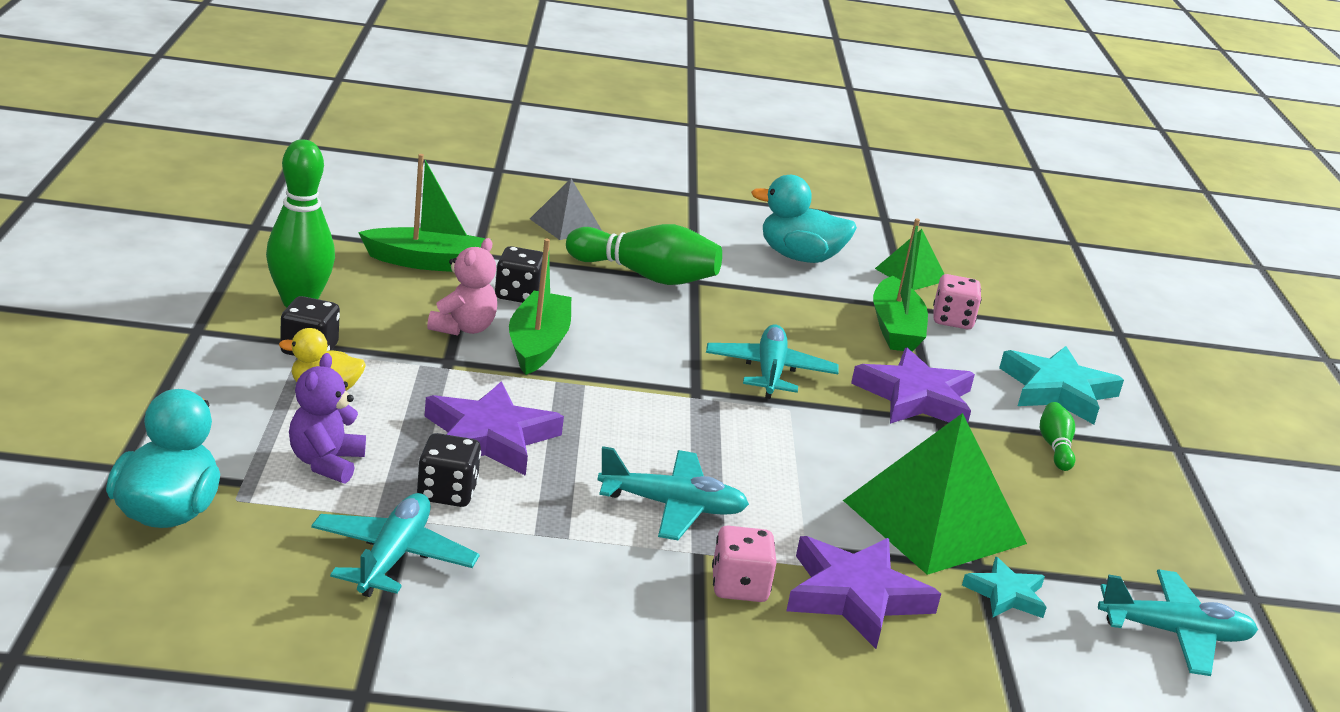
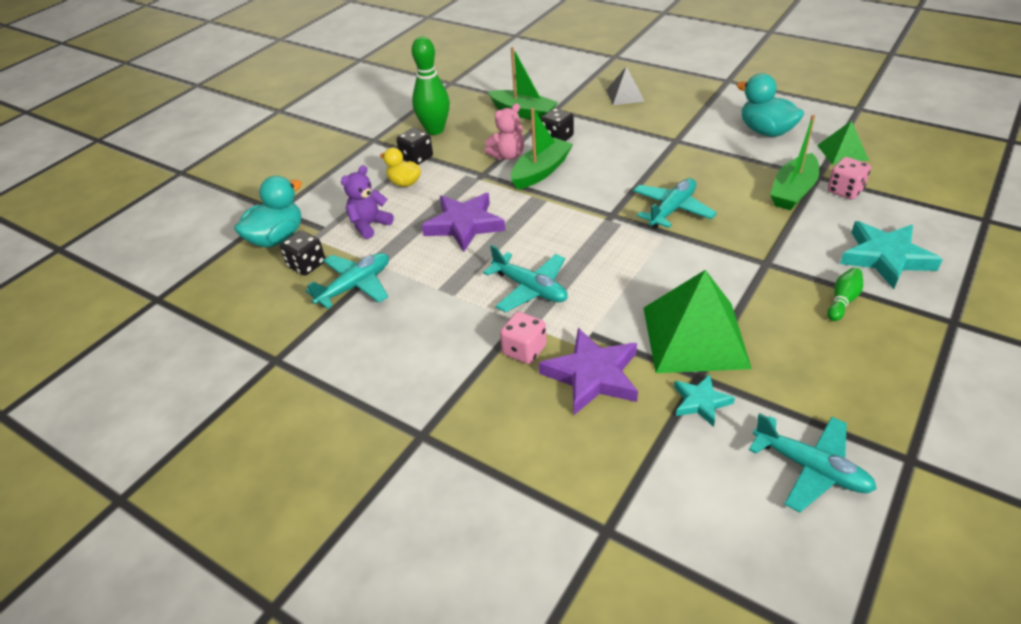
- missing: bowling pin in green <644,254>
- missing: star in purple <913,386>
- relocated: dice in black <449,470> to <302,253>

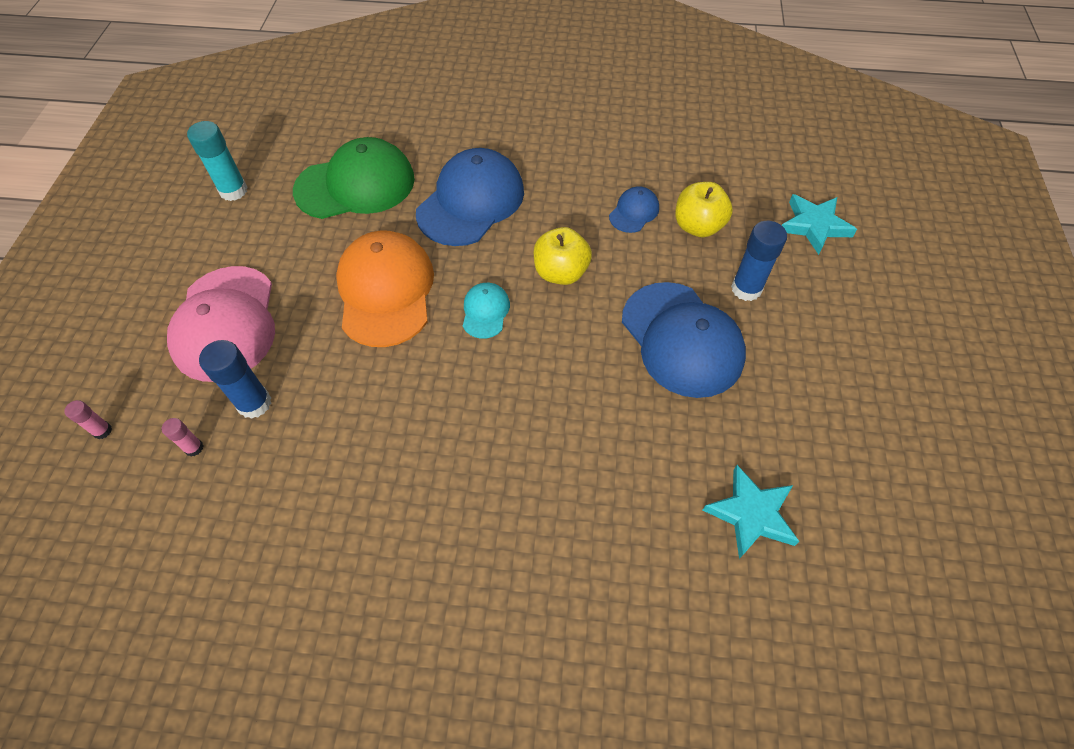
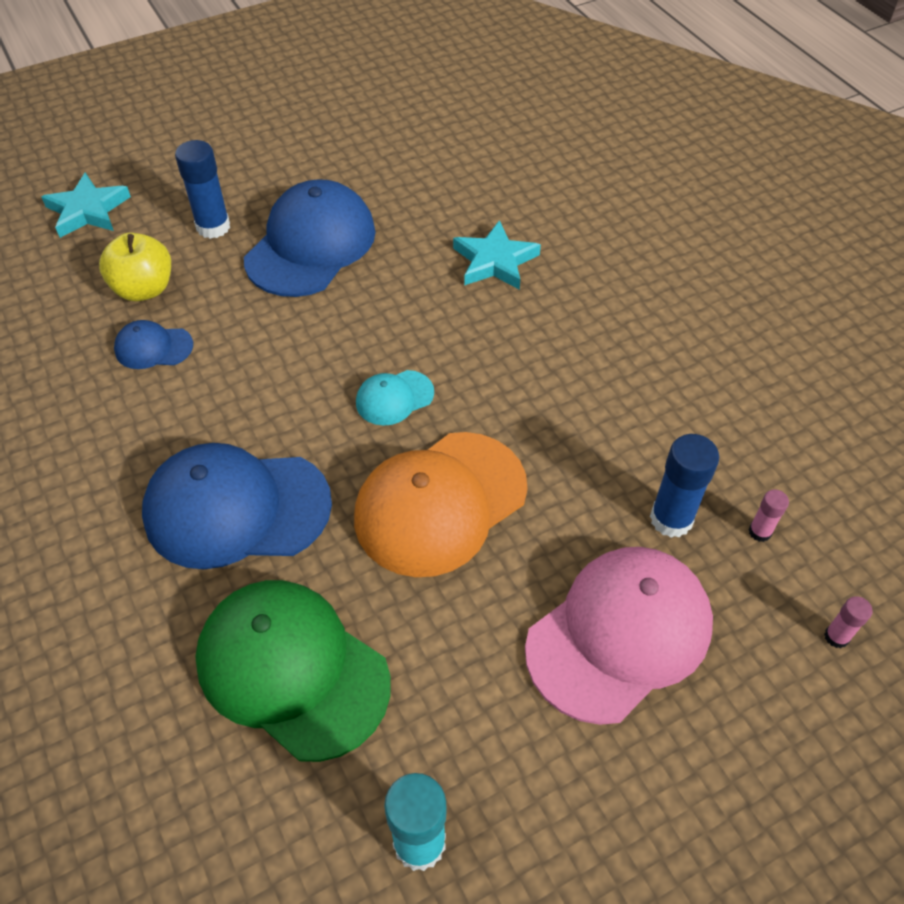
- missing: apple in yellow <563,256>
- relocated: star in turquoise <751,512> to <497,255>

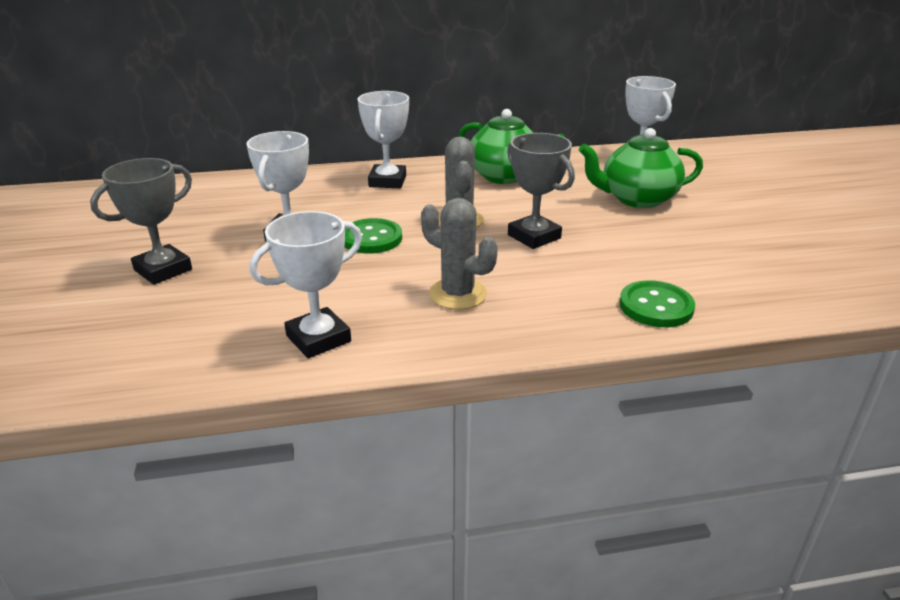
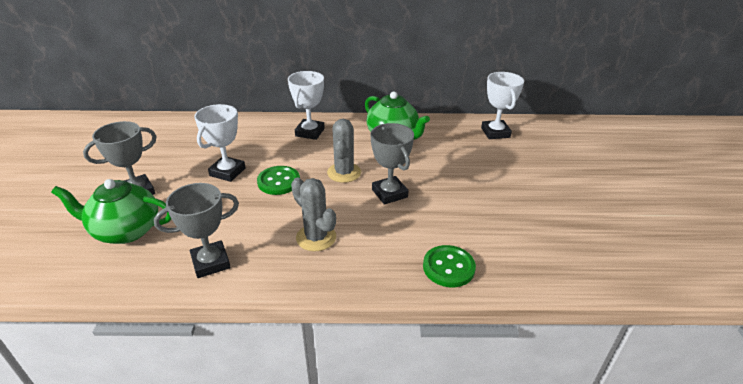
- relocated: teapot in green <641,168> to <111,211>
- colour: trophy in white <305,284> to trophy in grey <196,230>

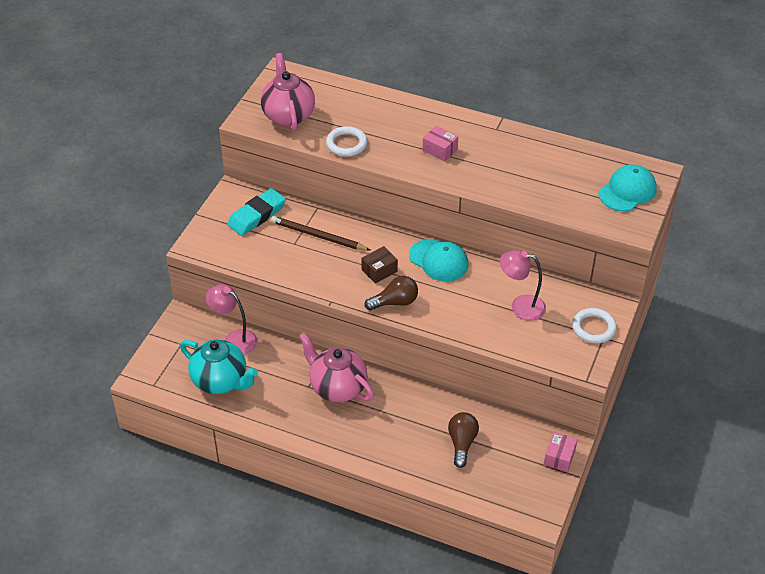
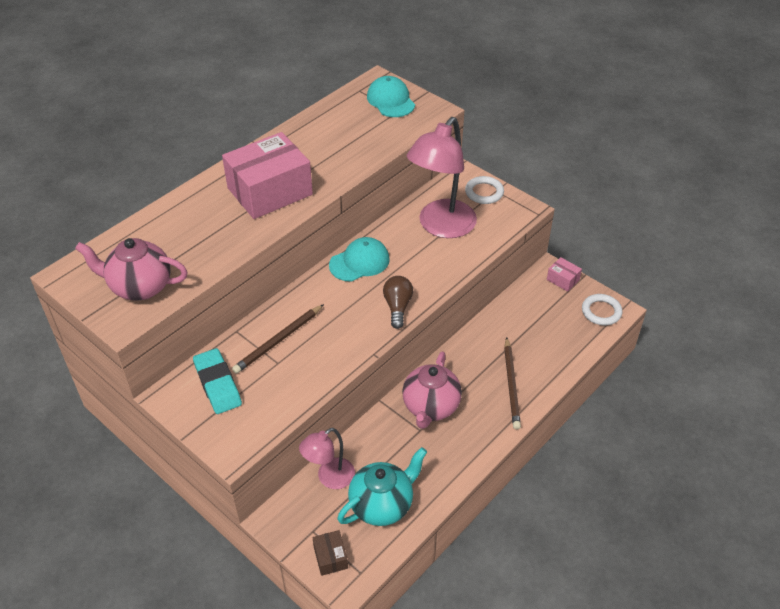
- missing: light bulb in brown <463,440>
- appeared: pencil in brown <512,383>
- relocated: ring in white <346,141> to <602,309>
- relocated: box in brown <379,265> to <330,553>
- spun: teapot in pink <336,367> = <432,390> 45 degrees counterclockwise
- size: box in pink <440,143> = <267,175> x2.37
- size: lamp in pink <523,285> = <442,177> x1.81

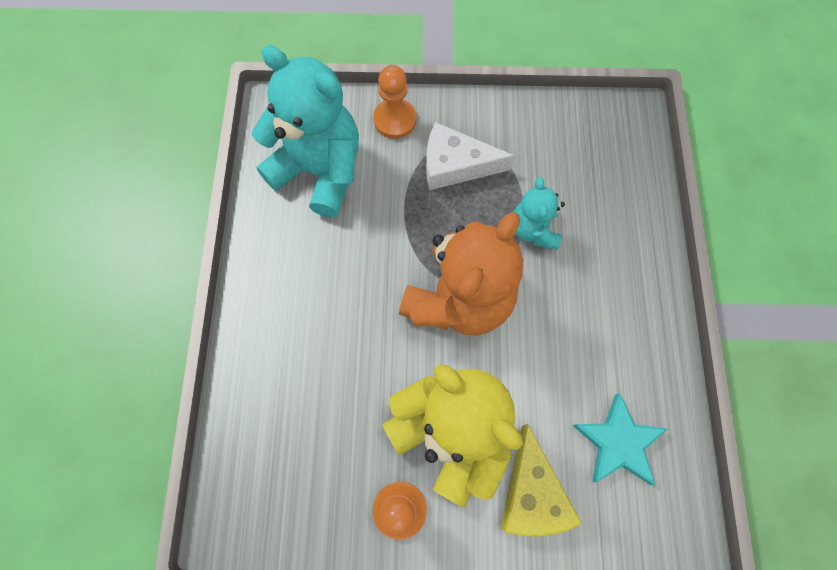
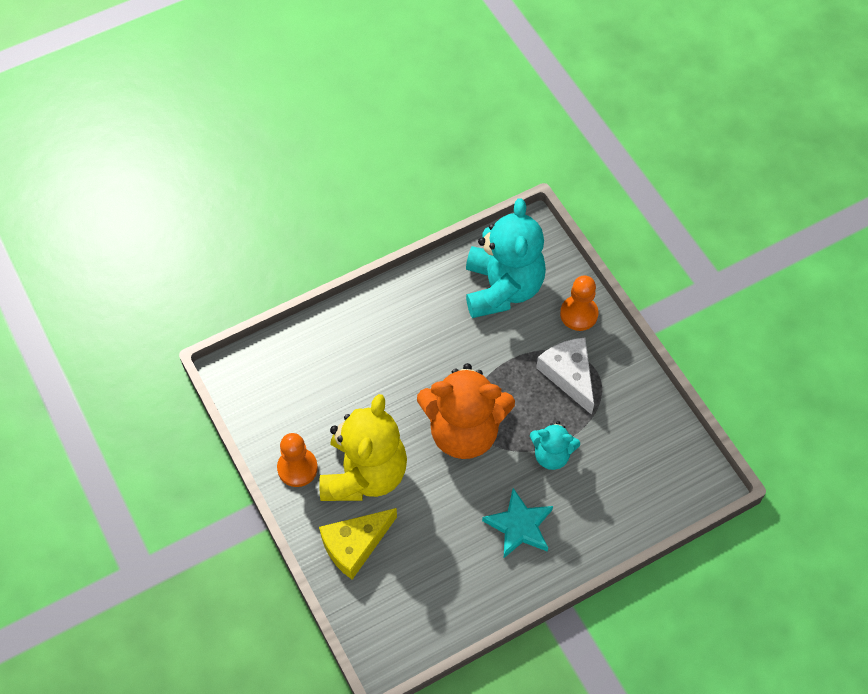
- relocated: star in turquoise <619,439> to <517,523>
- spun: teddy bear in turquoise <539,213> = <555,445> 135 degrees counterclockwise

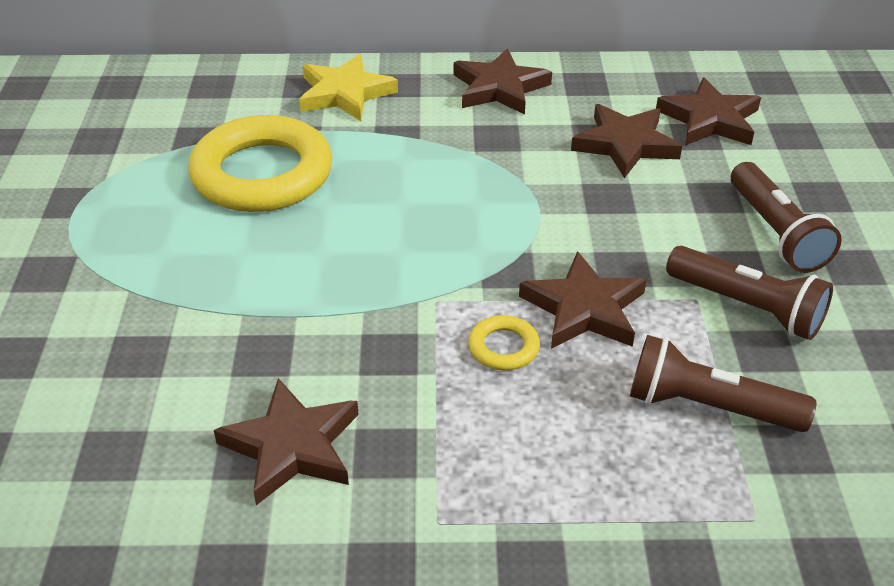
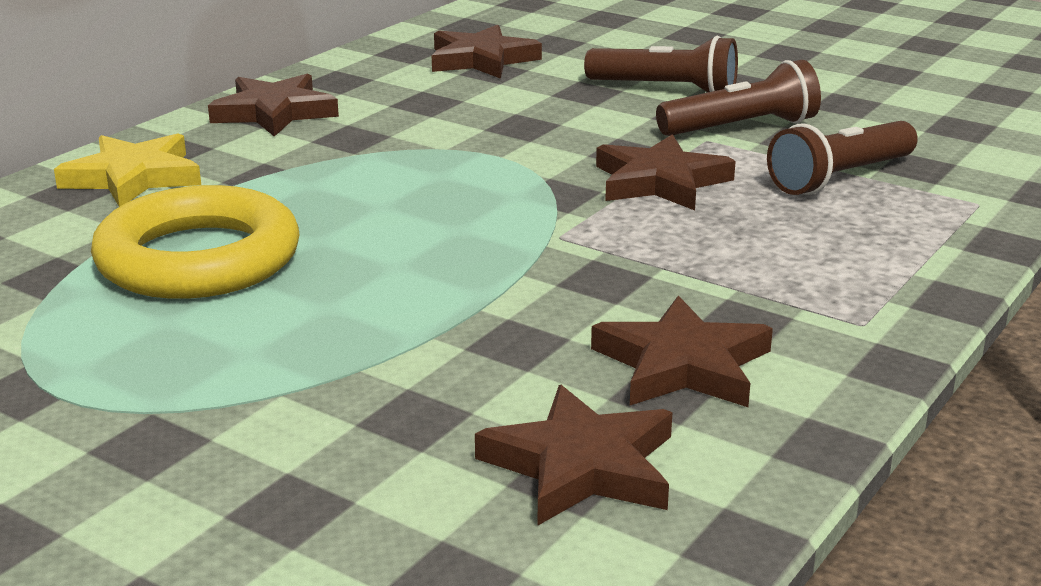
- missing: ring in yellow <504,342>
- relocated: star in brown <626,141> to <573,455>

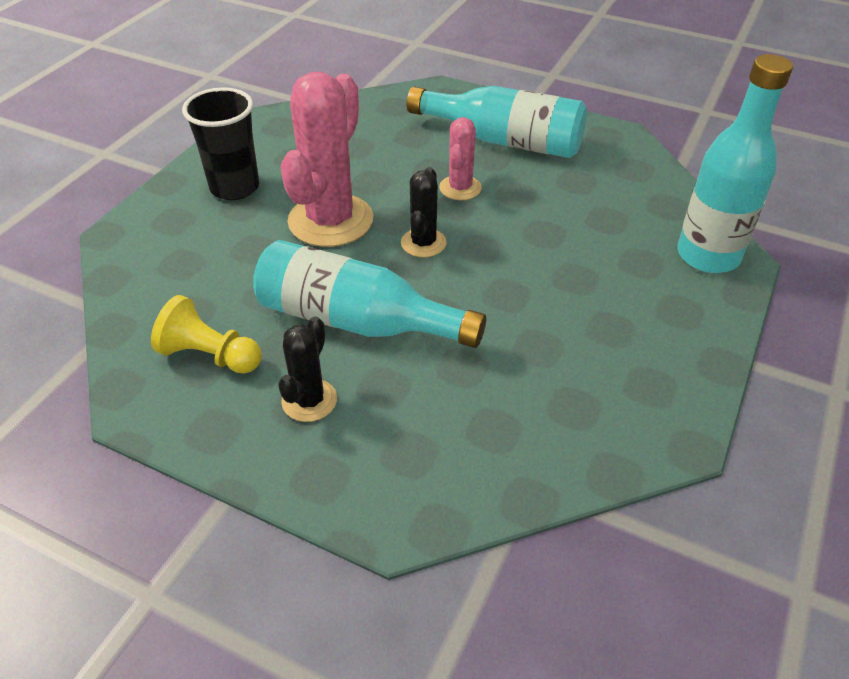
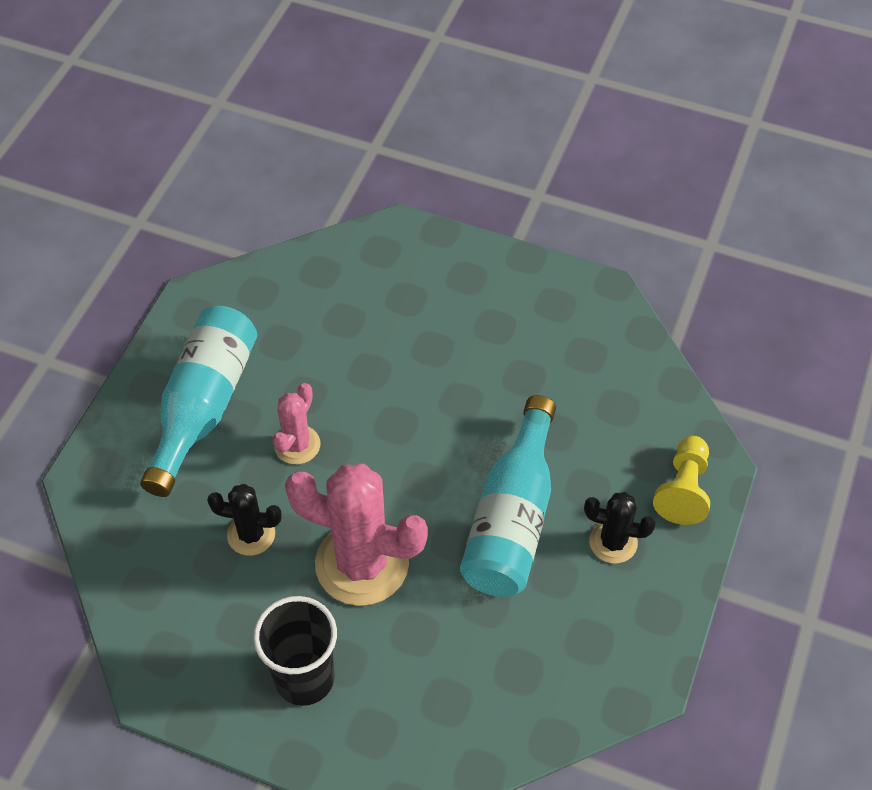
- missing: bottle in turquoise <735,163>
- relocated: pawn in yellow <206,334> to <681,480>
- relocated: cactus in black <424,212> to <244,520>
- spun: cactus in pink <460,158> = <296,423> 75 degrees counterclockwise

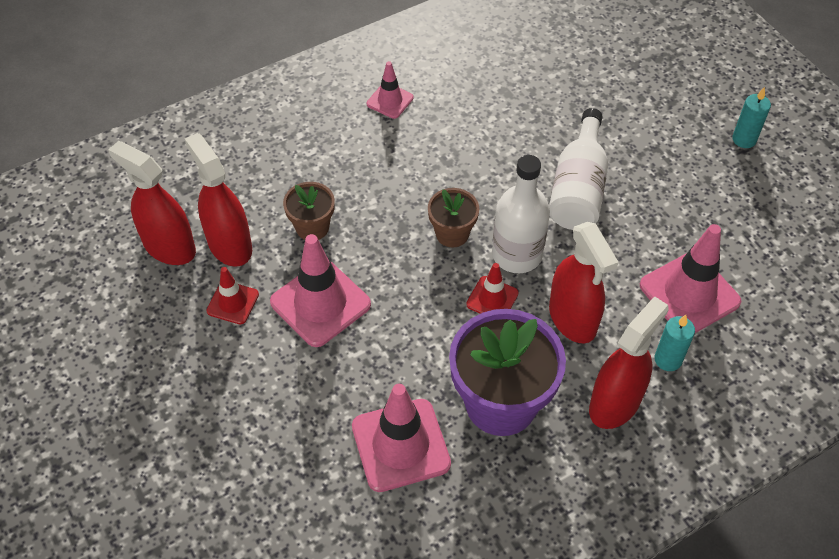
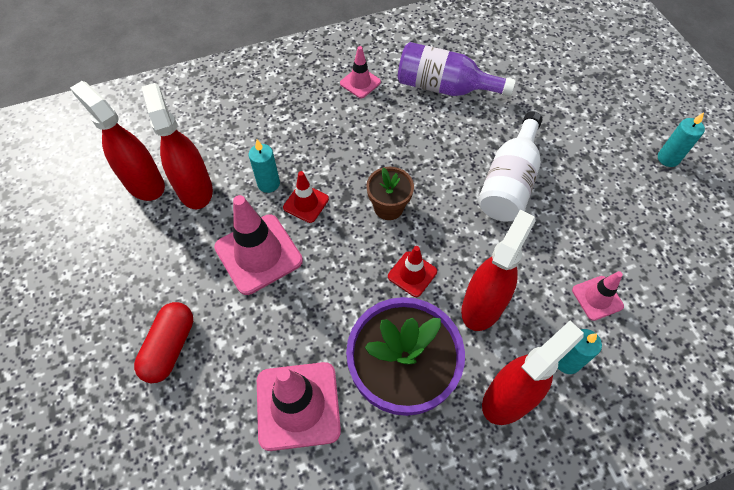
- missing: bottle in white <521,214>
- appeared: capsule in red <163,342>
- appeared: bottle in purple <457,69>
- relocated: traffic cone in red <232,296> to <306,197>
- exchanged: flower pot in brown <309,211> to candle in turquoise <264,166>
- spun: spray bottle in red <584,282> = <498,270> 135 degrees counterclockwise
- size: traffic cone in pink <690,278> = <598,296> x0.54

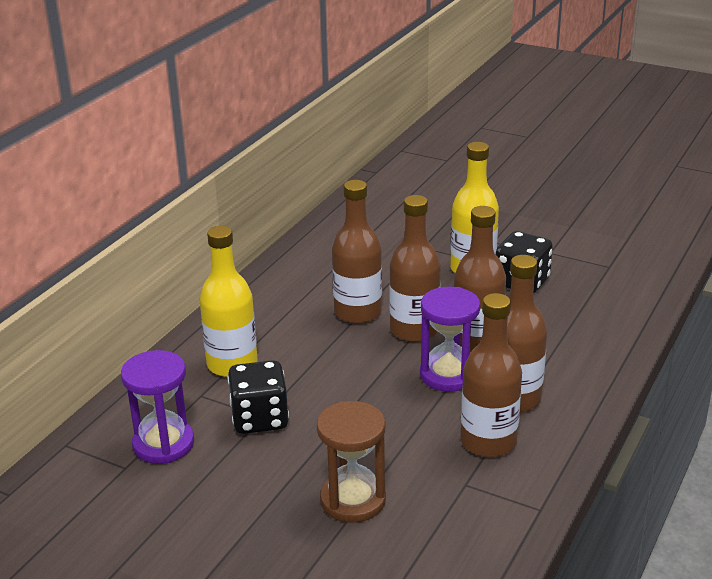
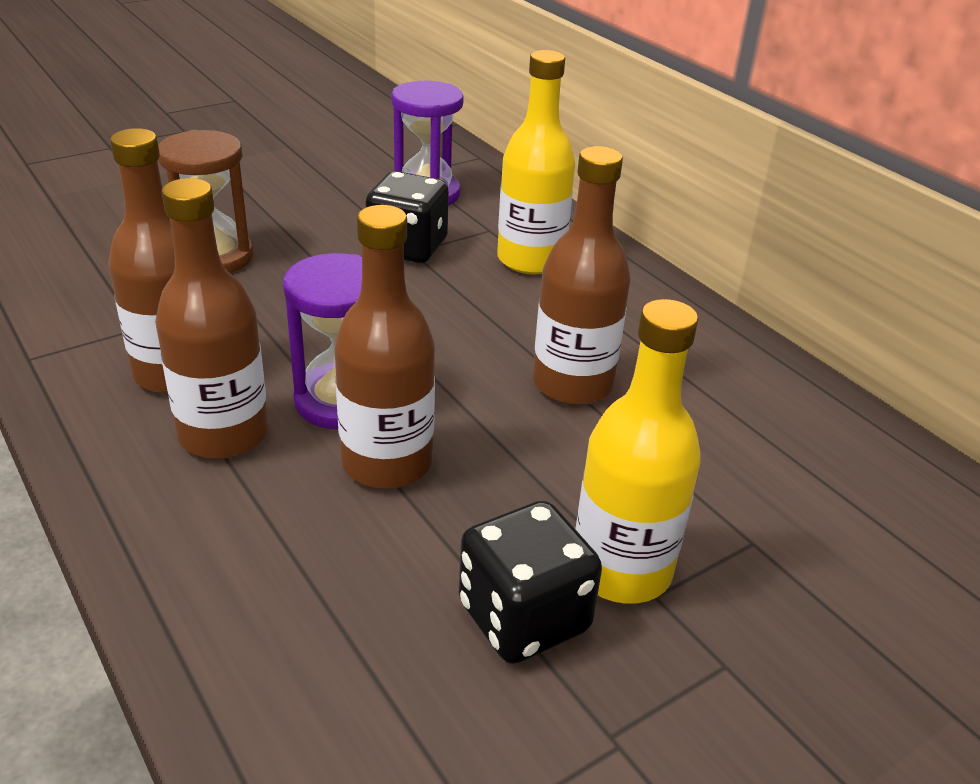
- missing: bottle in brown <414,268>

